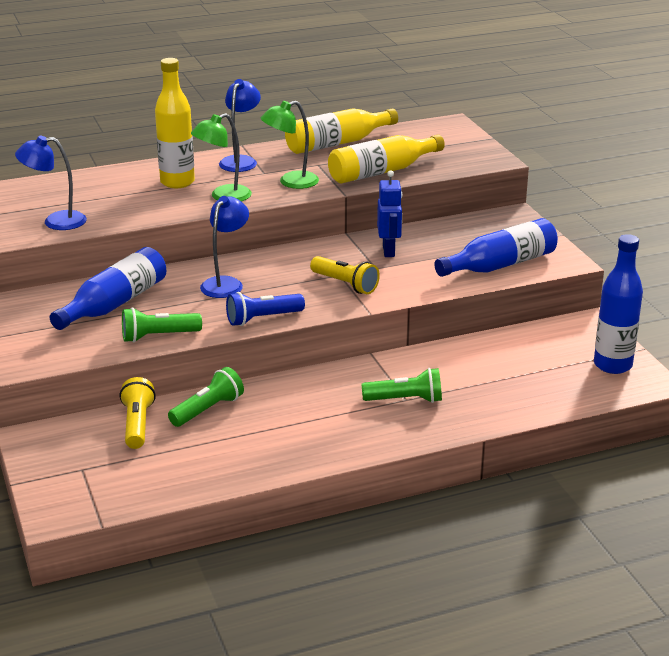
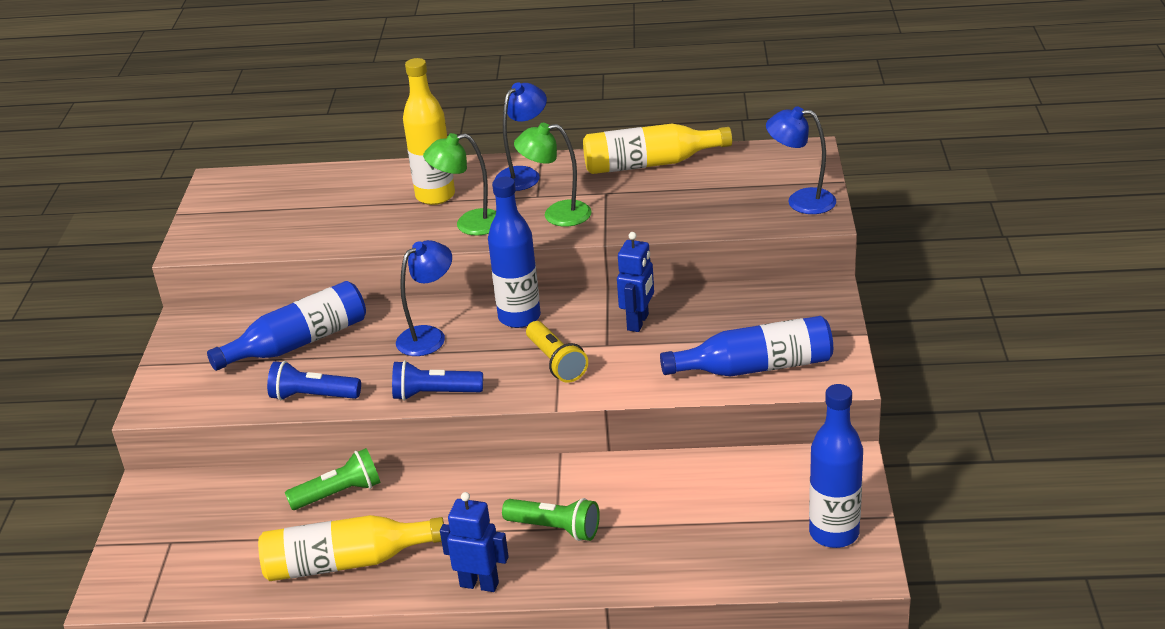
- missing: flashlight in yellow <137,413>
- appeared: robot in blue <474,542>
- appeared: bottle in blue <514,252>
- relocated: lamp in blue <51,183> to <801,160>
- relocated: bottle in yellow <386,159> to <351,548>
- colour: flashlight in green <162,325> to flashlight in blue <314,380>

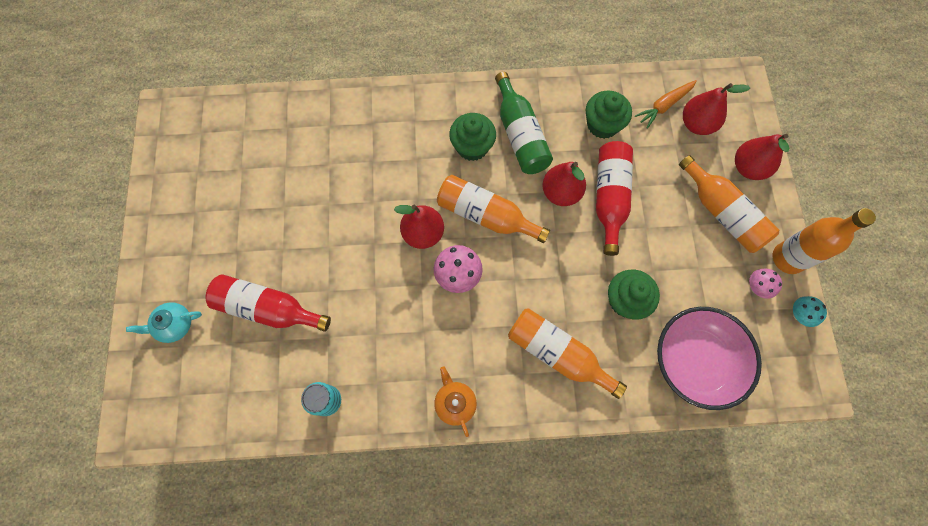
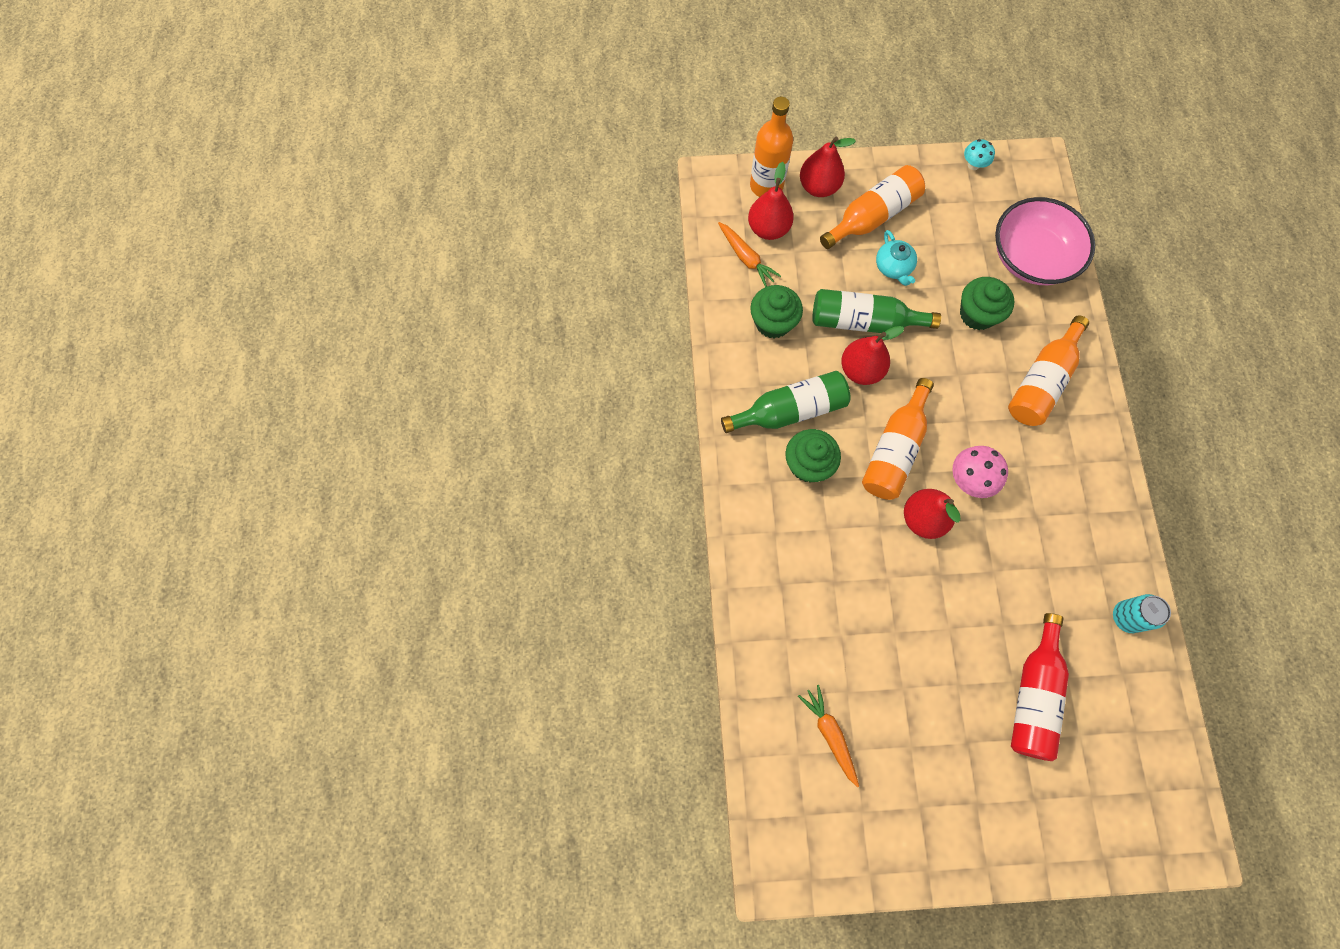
- missing: teapot in orange <455,402>
- missing: mushroom in pink <765,284>
- appeared: carrot in orange <828,736>
- relocated: teapot in turquoise <164,322> to <896,258>
- relocated: bottle in orange <824,241> to <771,147>
- colour: bottle in red <614,198> to bottle in green <876,311>

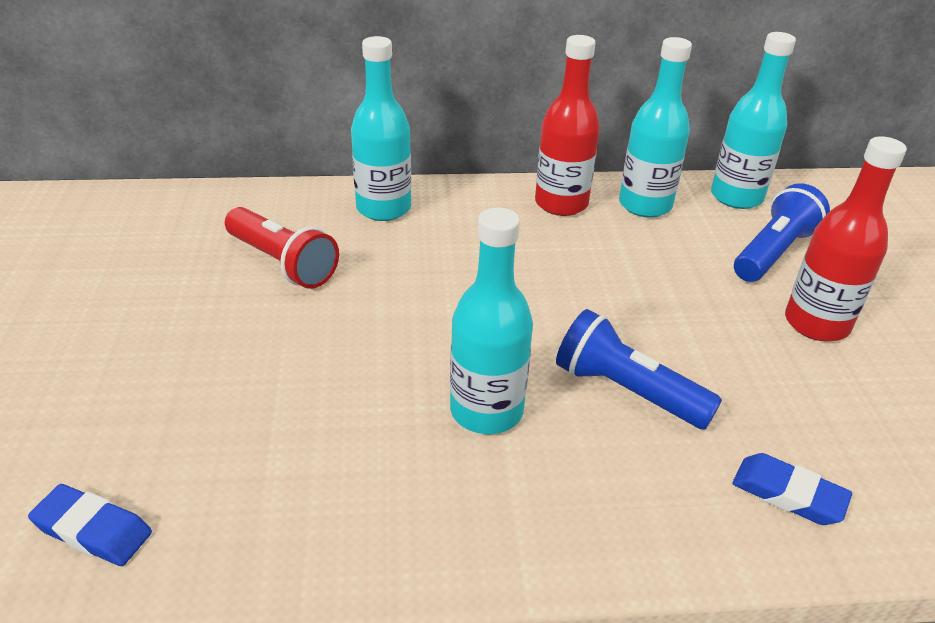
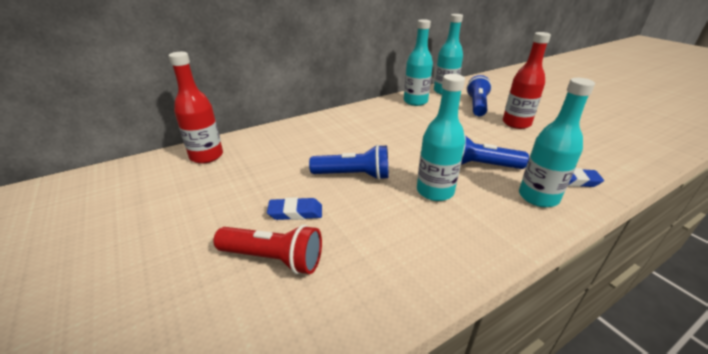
- appeared: flashlight in blue <348,162>
- relocated: eraser in blue <90,525> to <294,208>
- relocated: flashlight in red <282,248> to <267,249>
- relocated: bottle in turquoise <381,128> to <557,142>
- relocated: bottle in red <567,125> to <196,108>

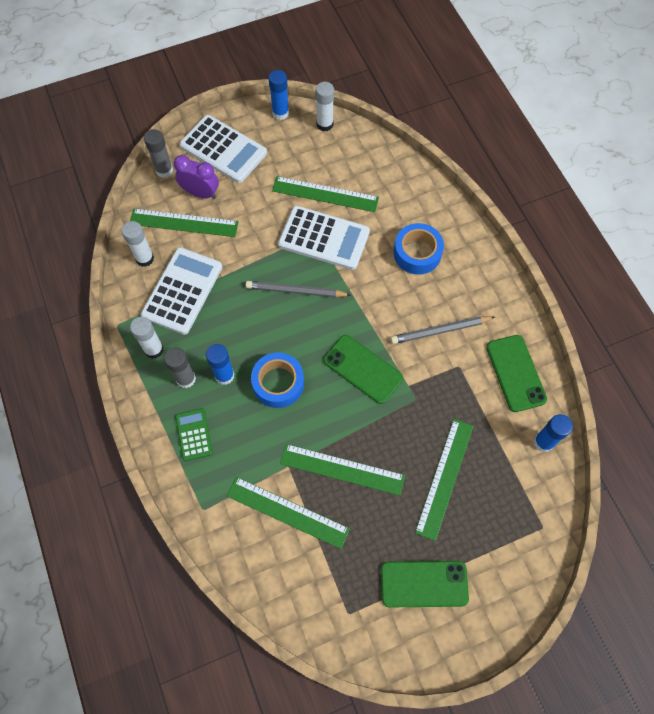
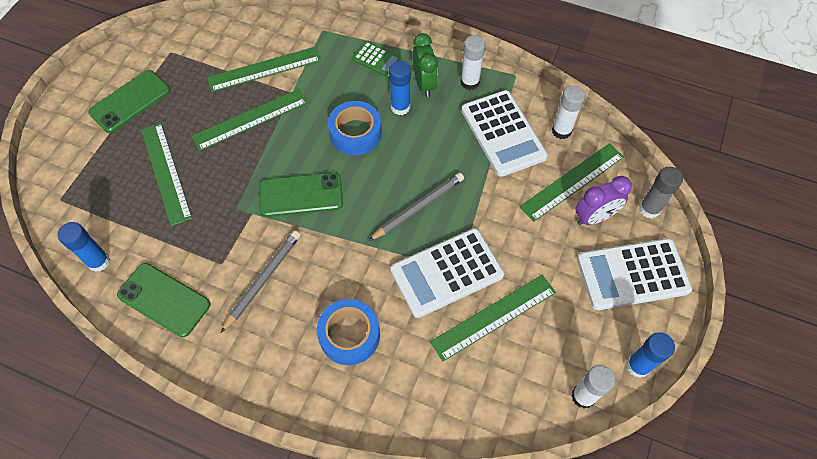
- exchanged: glue stick in grey <180,368> to clock in green <425,65>

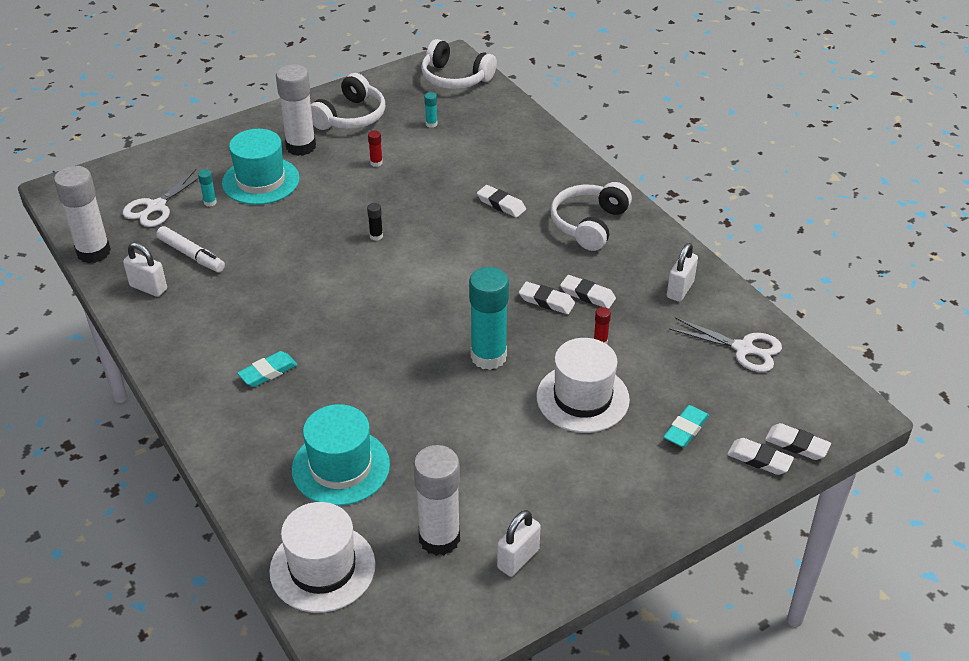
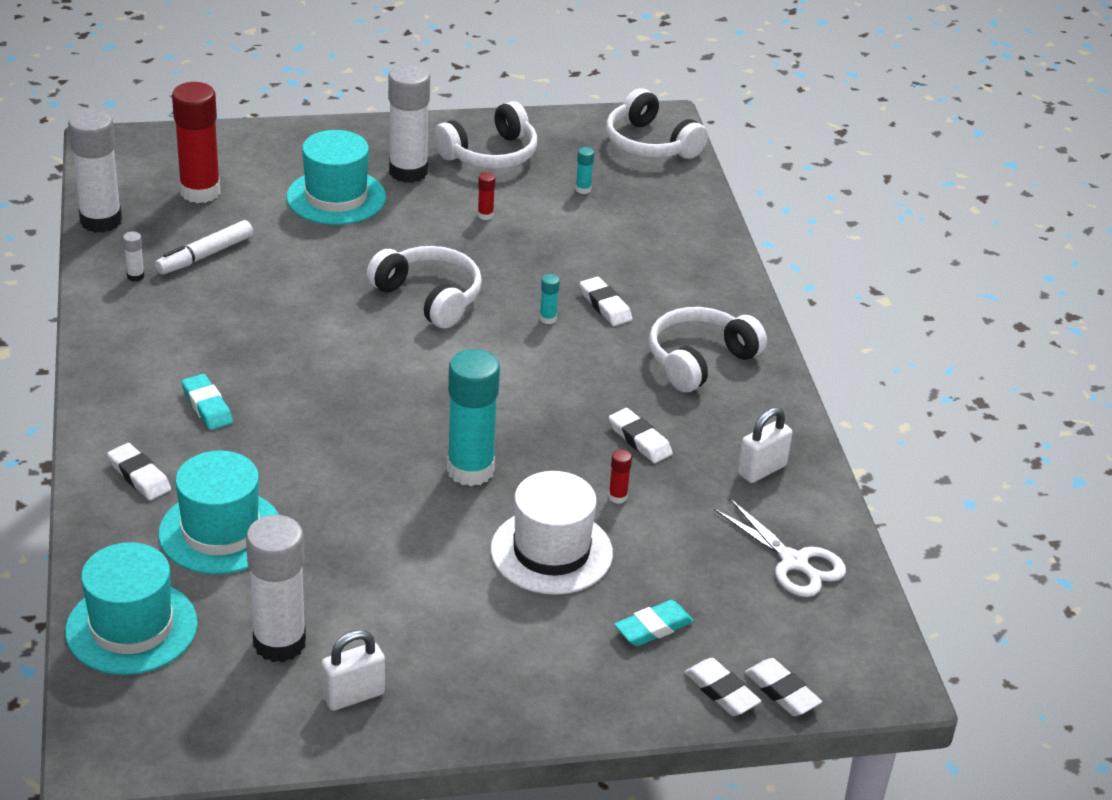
- relocated: glue stick in turquoise <207,188> to <550,299>
- relocated: eraser in white <547,298> to <139,471>
- exchanged: scissors in white <161,198> to glue stick in red <196,142>
- exchanged: padlock in white <145,269> to glue stick in white <133,256>
- exchanged: glue stick in black <375,222> to headphones in white <424,287>
- colour: hat in white <322,557> to hat in turquoise <131,608>
- spun: marker in white <190,249> = <204,247> 75 degrees clockwise
- spun: eraser in turquoise <267,369> = <207,402> 75 degrees clockwise

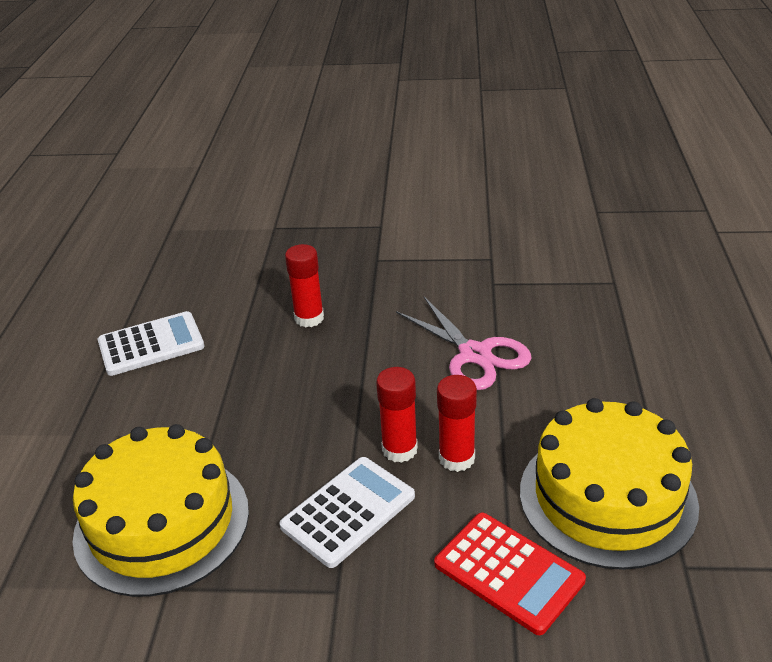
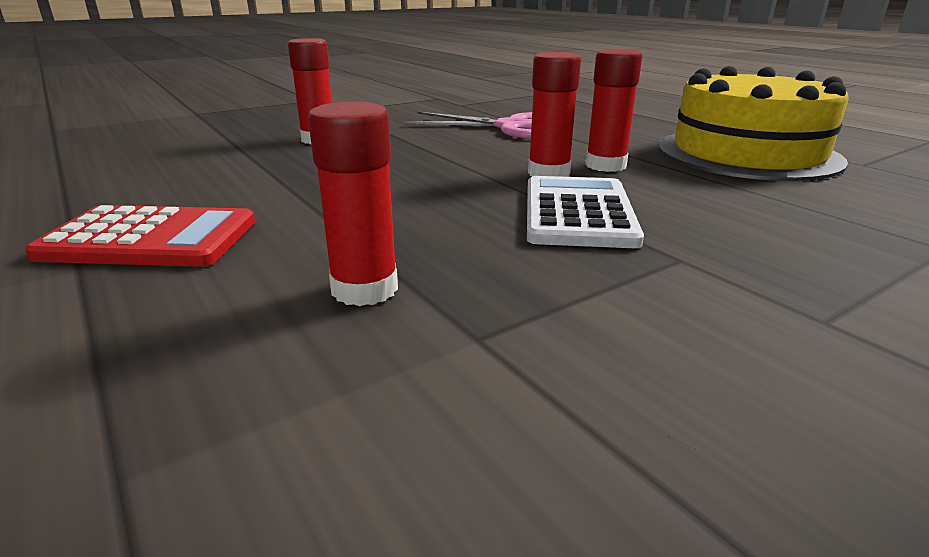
- missing: calculator in white <151,343>
- relocated: calculator in red <510,574> to <140,236>
- exchanged: cake in yellow <160,510> to glue stick in red <353,203>

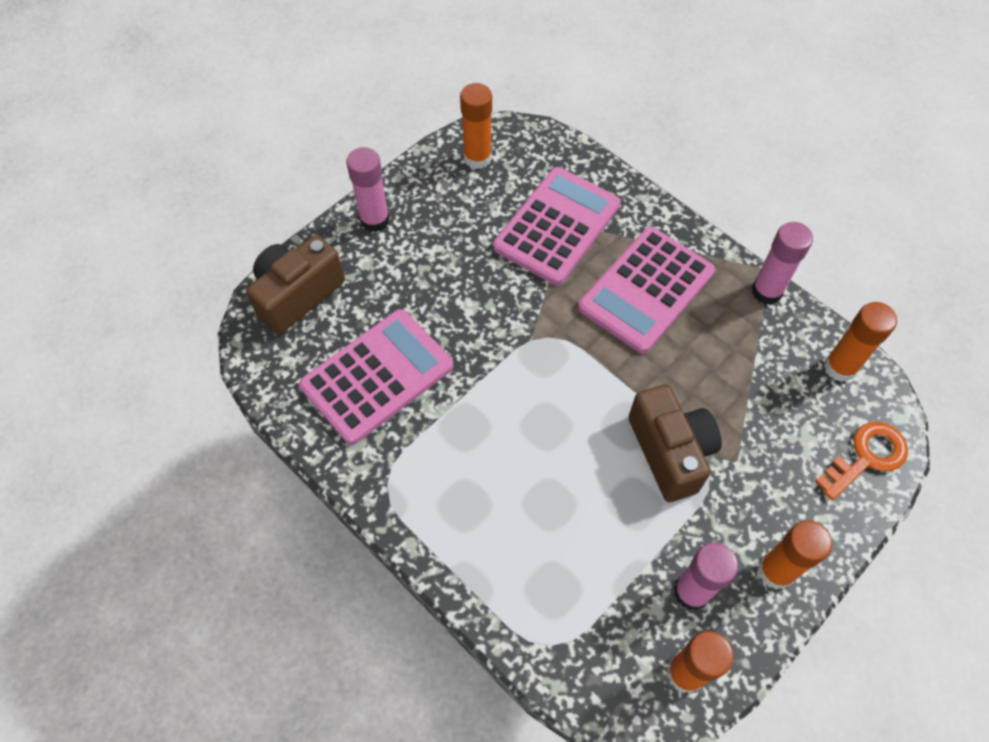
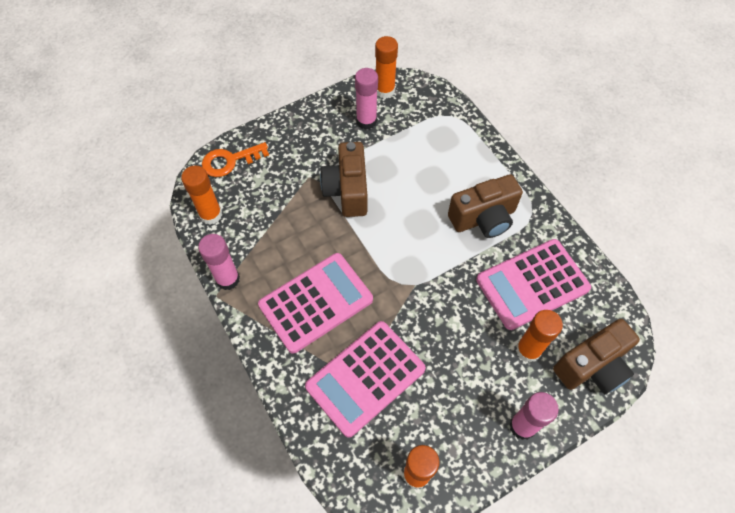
- appeared: camera in brown <485,206>
- relocated: glue stick in orange <794,555> to <539,336>

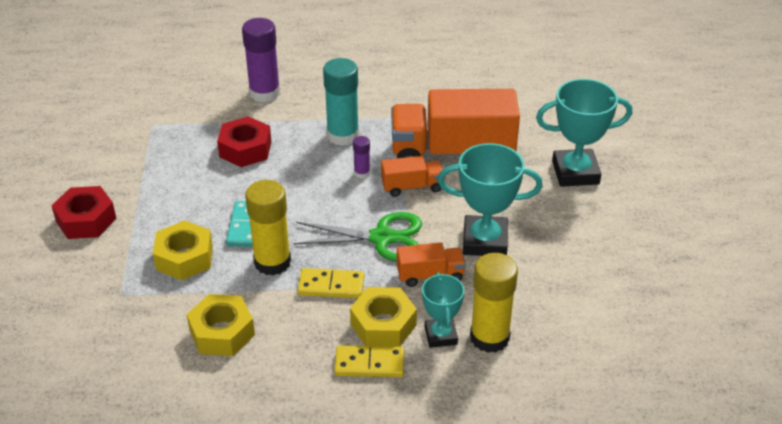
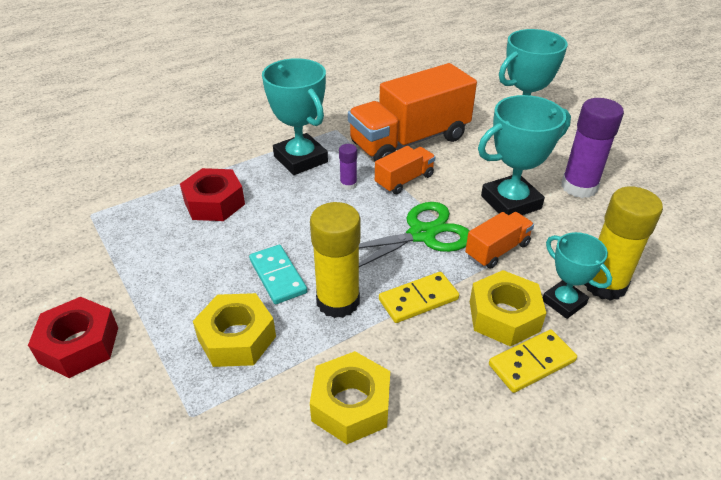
- relocated: glue stick in purple <261,60> to <592,148>
- exchanged: glue stick in turquoise <341,102> to trophy in turquoise <295,116>

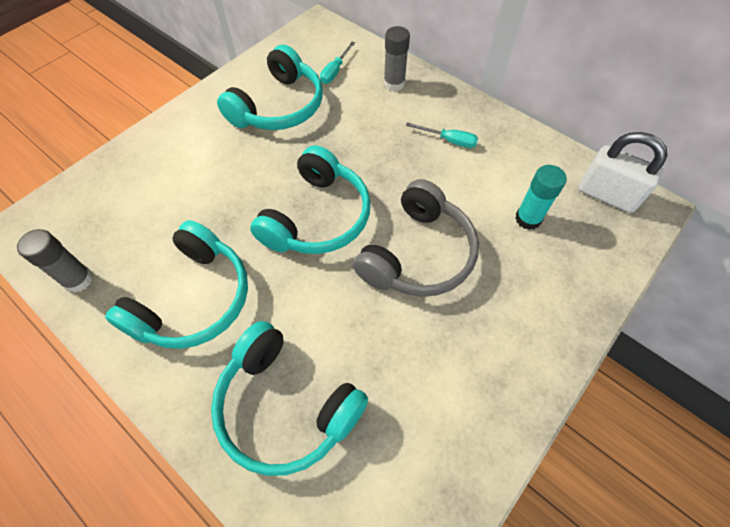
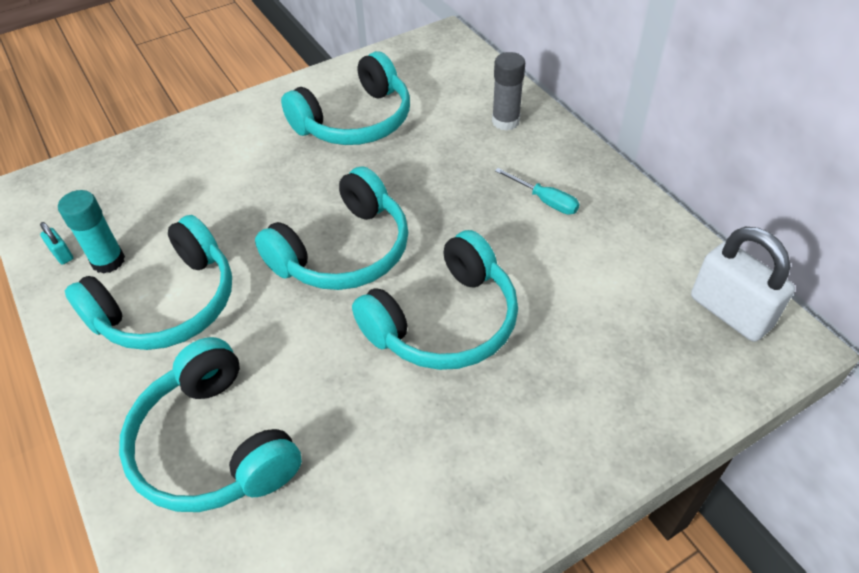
- missing: screwdriver in turquoise <337,63>
- relocated: glue stick in turquoise <541,197> to <91,232>
- exchanged: glue stick in grey <55,261> to padlock in turquoise <56,243>
- colour: headphones in grey <416,238> to headphones in turquoise <435,300>

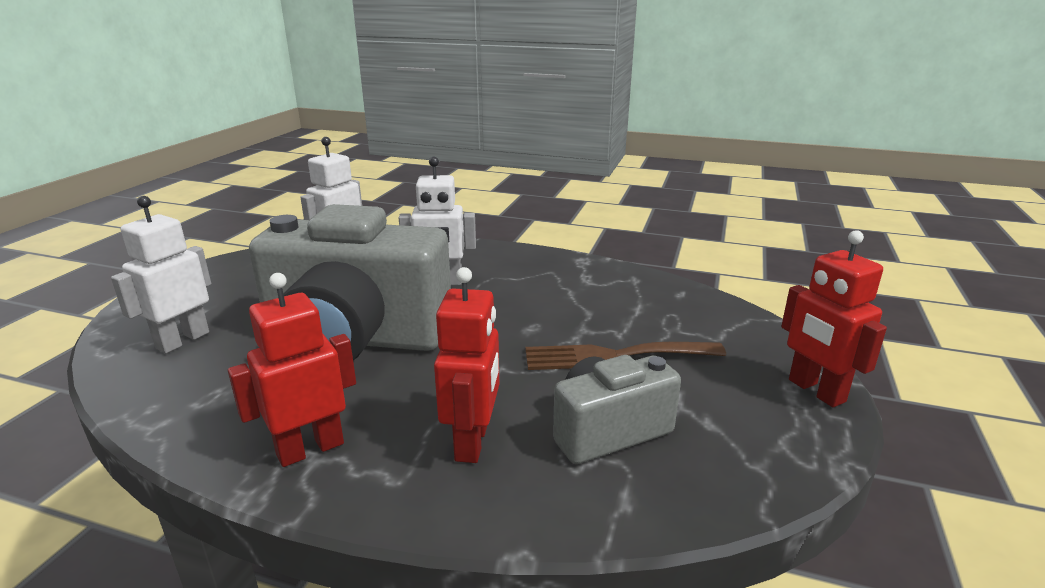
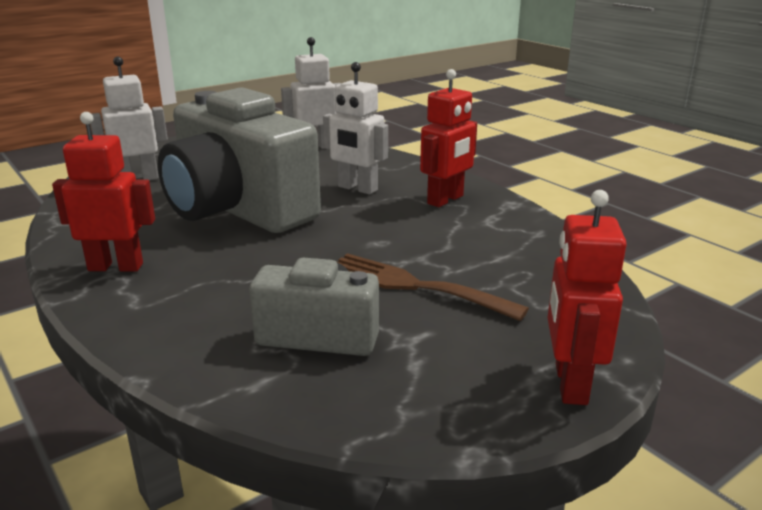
- relocated: robot in red <466,365> to <448,138>

